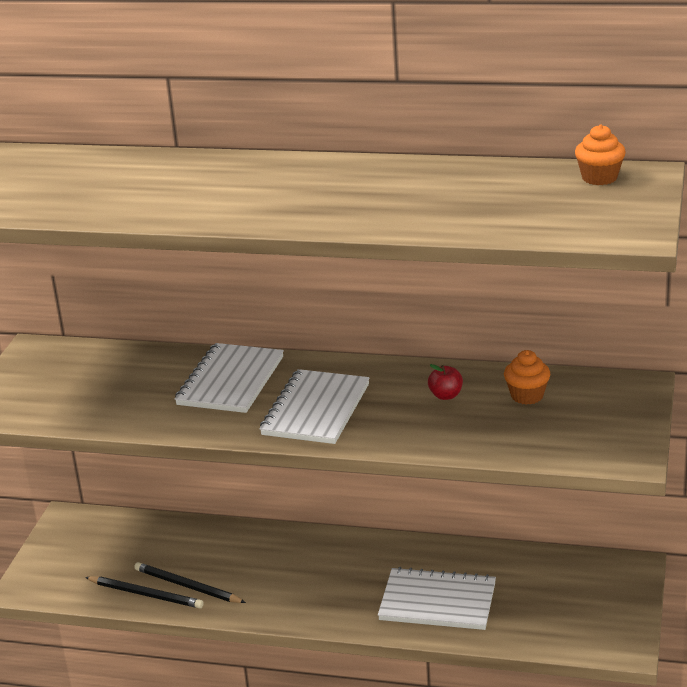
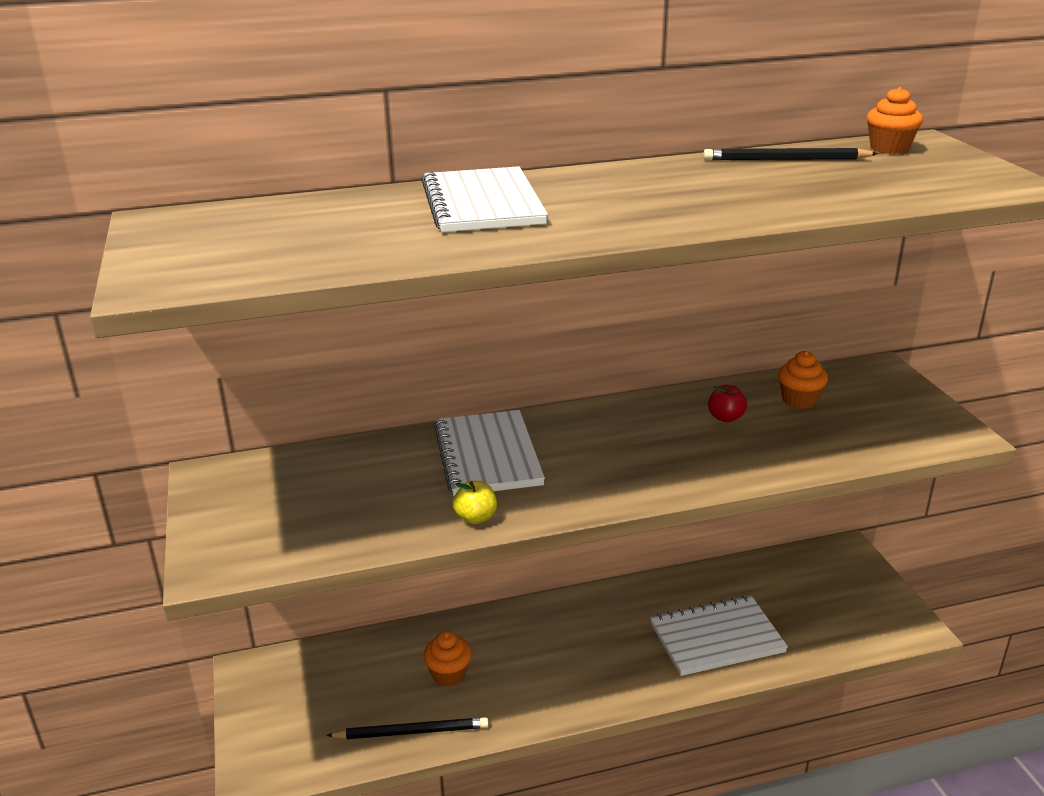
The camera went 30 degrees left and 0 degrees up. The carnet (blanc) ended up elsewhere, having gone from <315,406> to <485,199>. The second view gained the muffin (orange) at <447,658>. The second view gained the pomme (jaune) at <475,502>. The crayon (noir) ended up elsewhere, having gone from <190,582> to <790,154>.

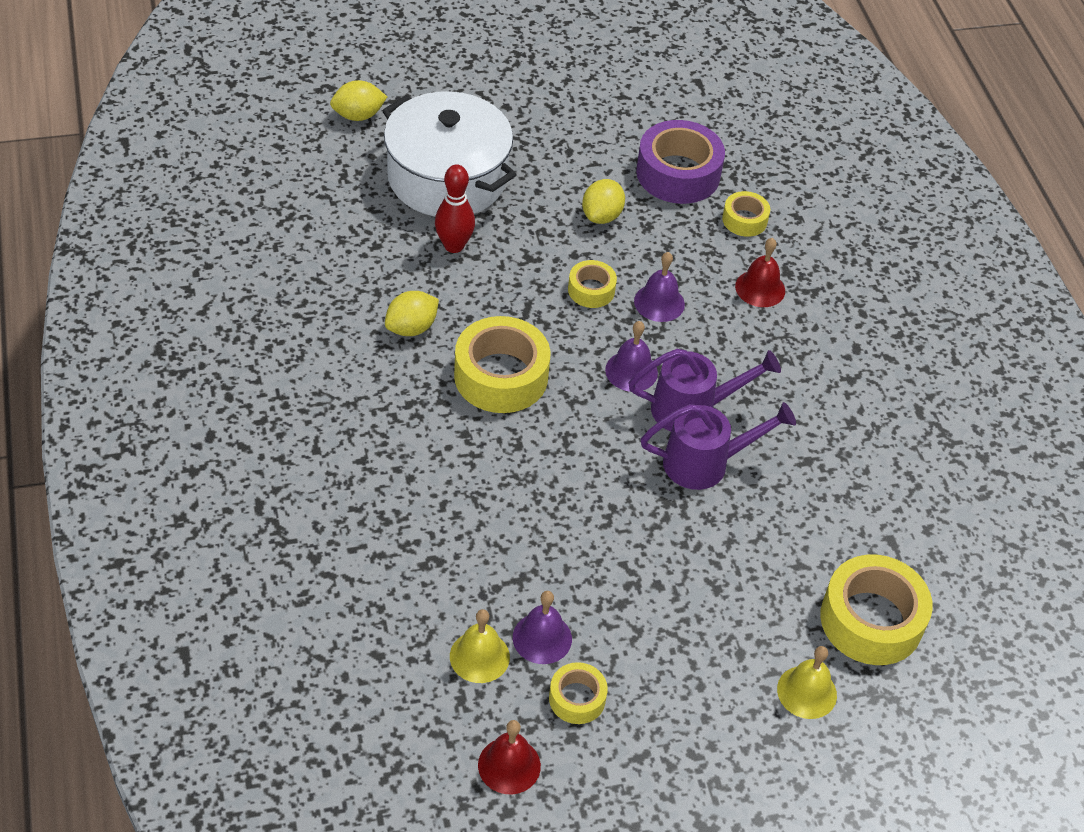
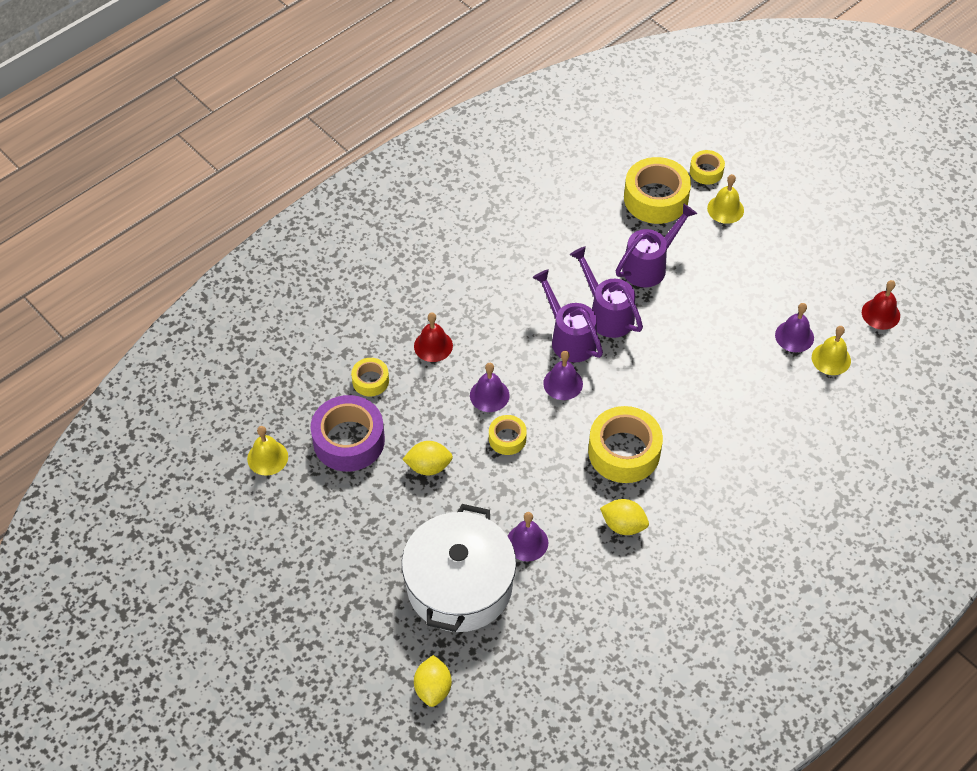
The camera went 115 degrees left and 5 degrees up. The second view gained the cloche (jaune) at <267,451>. The citron (jaune) at <358,100> ended up facing another way, 45 degrees clockwise from before. Where the quille (rouge) stood at <455,209>, the cloche (violet) came to stand at <528,536>. The second view gained the arrosoir (violet) at <656,245>. The ruban adhésif (jaune) ended up elsewhere, having gone from <578,693> to <707,167>.

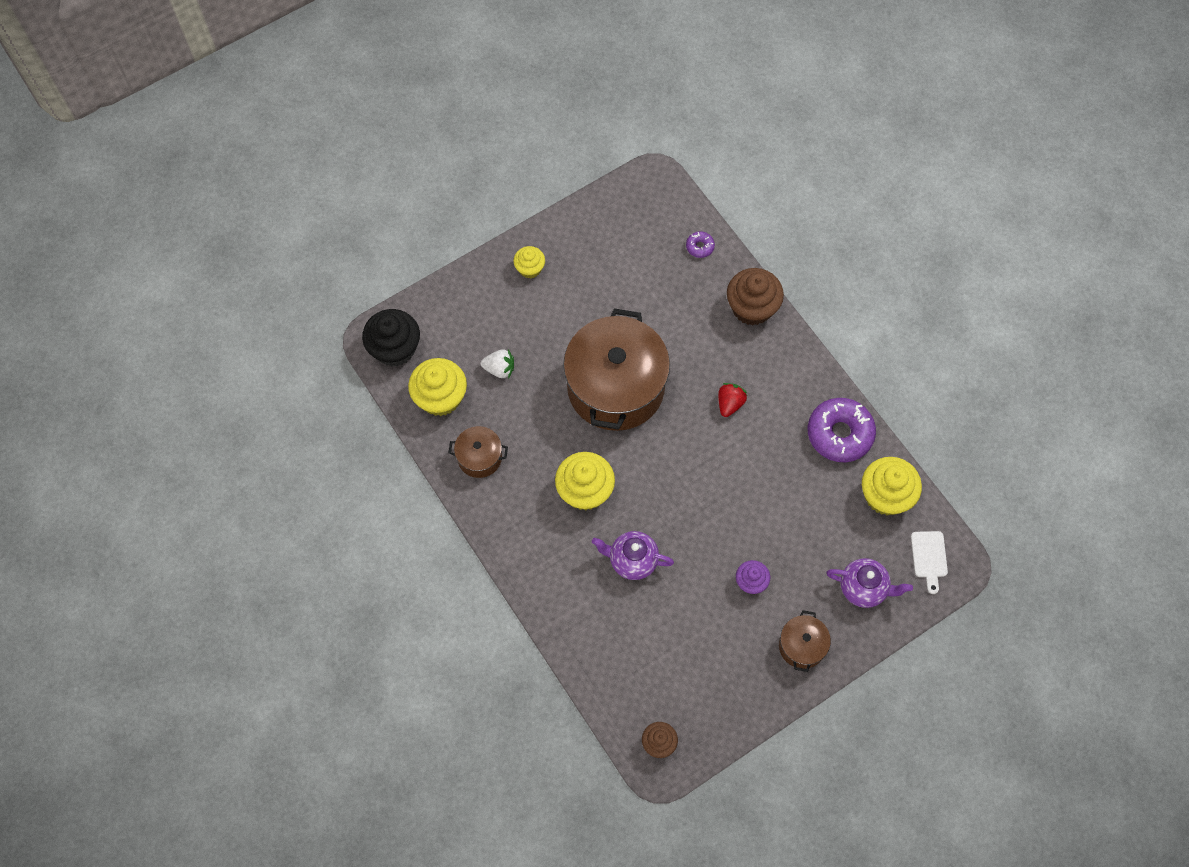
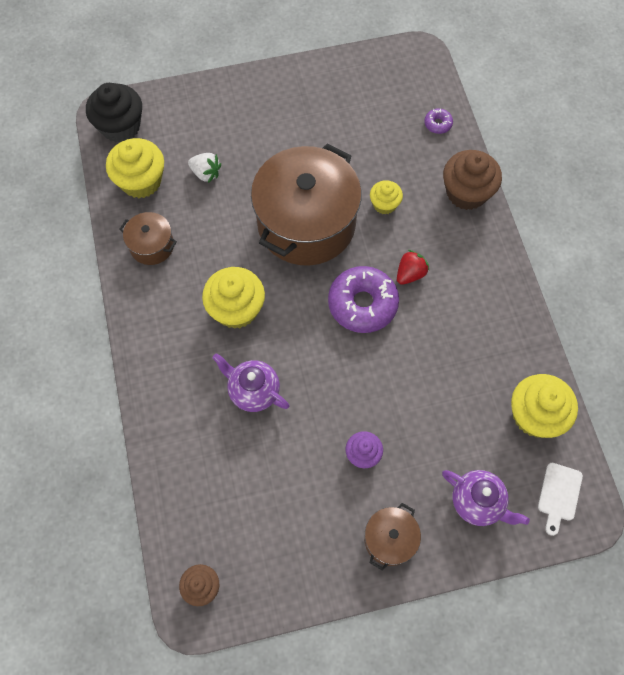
The camera went 20 degrees right and 0 degrees up. The beignet (violet) ended up elsewhere, having gone from <842,430> to <363,299>. The muffin (jaune) ended up elsewhere, having gone from <529,262> to <386,197>.

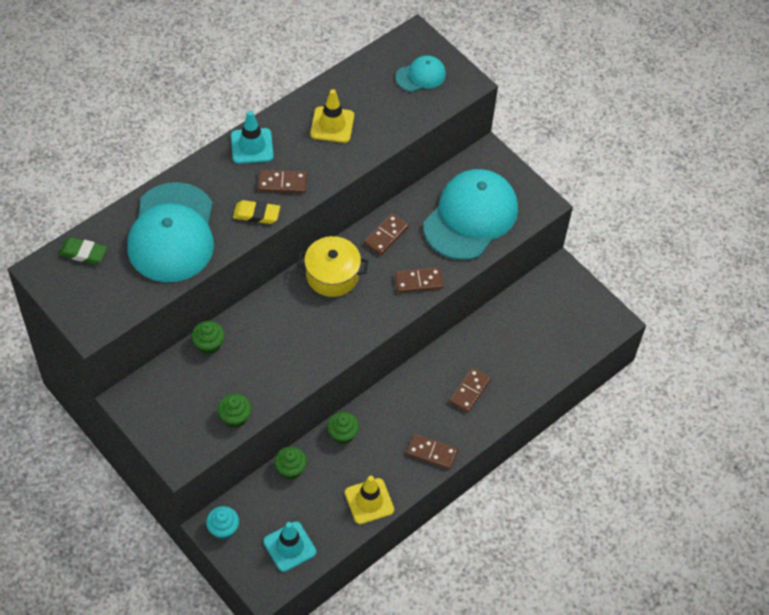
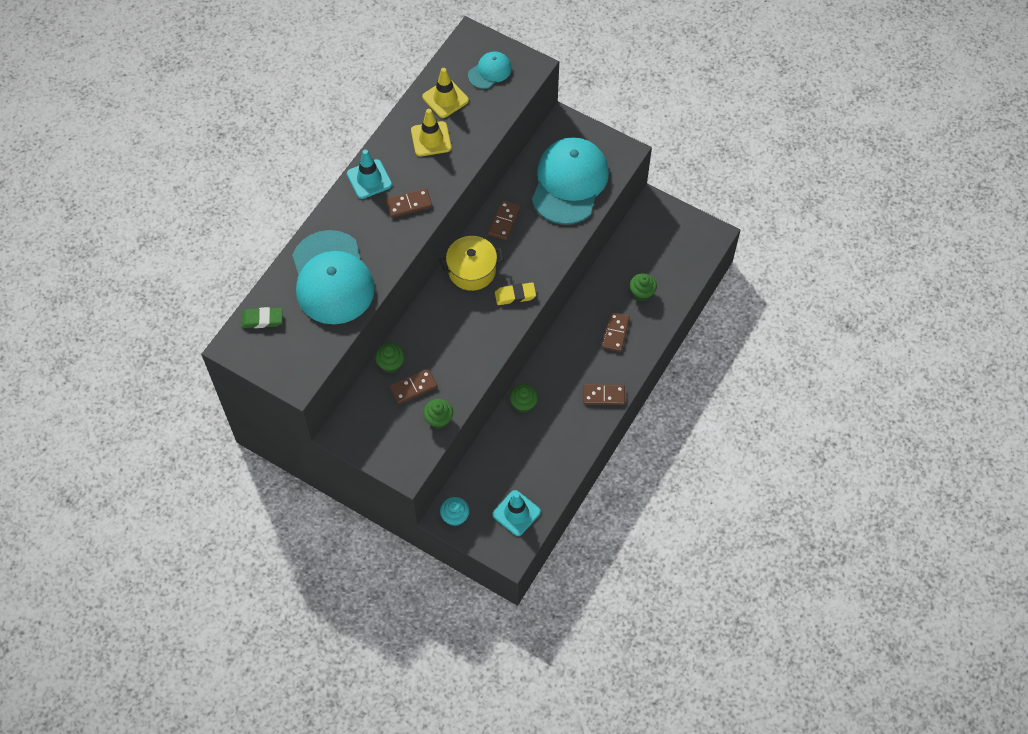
The camera went 15 degrees left and 5 degrees up. The domino (marron) ended up elsewhere, having gone from <419,280> to <413,386>. The cône de chantier (jaune) ended up elsewhere, having gone from <369,500> to <445,93>. The gomme (jaune) ended up elsewhere, having gone from <256,212> to <515,293>. The muffin (vert) ended up elsewhere, having gone from <291,463> to <643,287>.

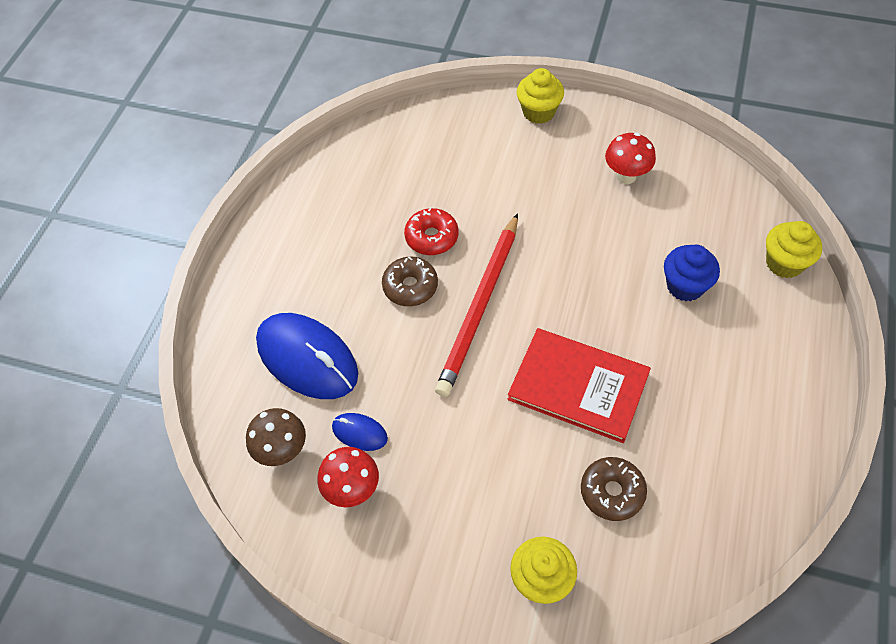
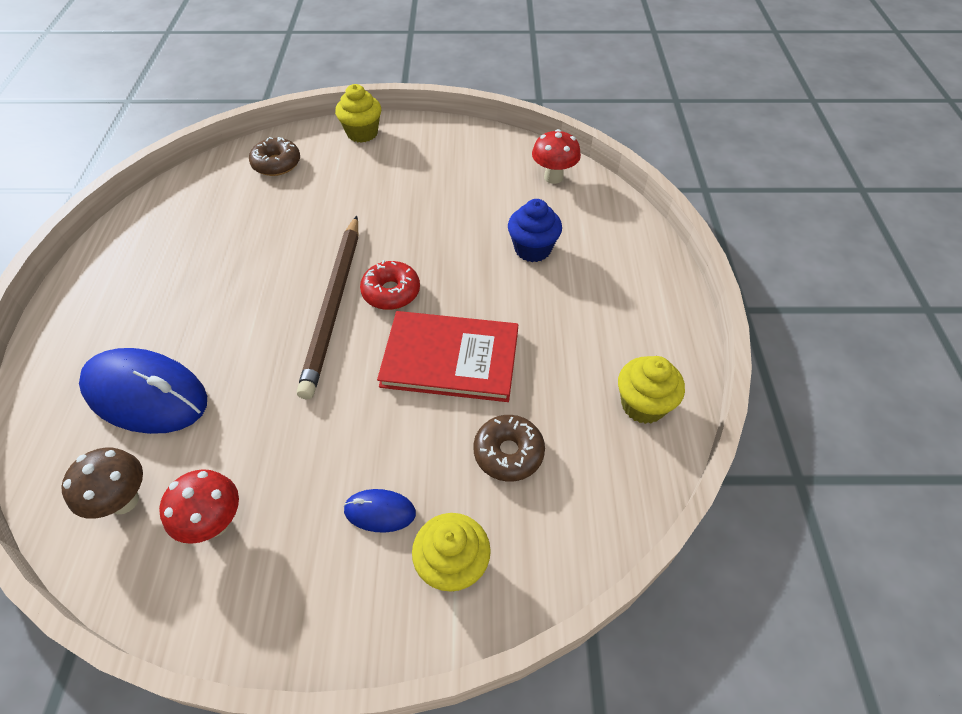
The camera went 20 degrees left and 5 degrees down. The beignet (marron) ended up elsewhere, having gone from <410,281> to <274,156>. What was the crayon (rouge) at <476,305> turned into the crayon (marron) at <327,307>. The souris (bleu) ended up elsewhere, having gone from <360,432> to <379,511>. The beignet (rouge) ended up elsewhere, having gone from <431,231> to <390,285>. The champignon (rouge) ended up elsewhere, having gone from <630,158> to <556,156>. The muffin (jaune) ended up elsewhere, having gone from <794,249> to <651,390>.

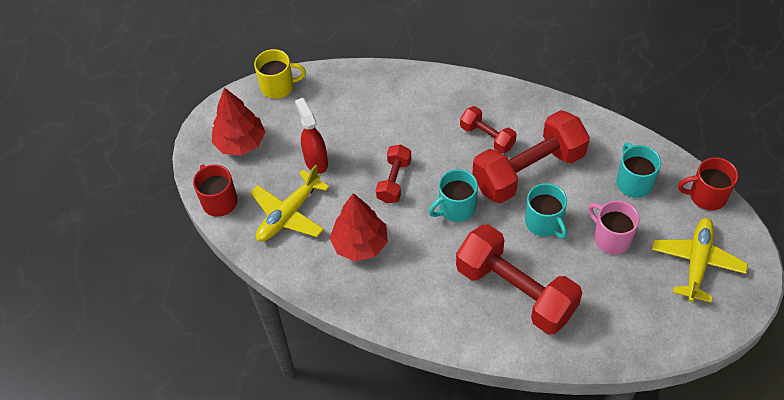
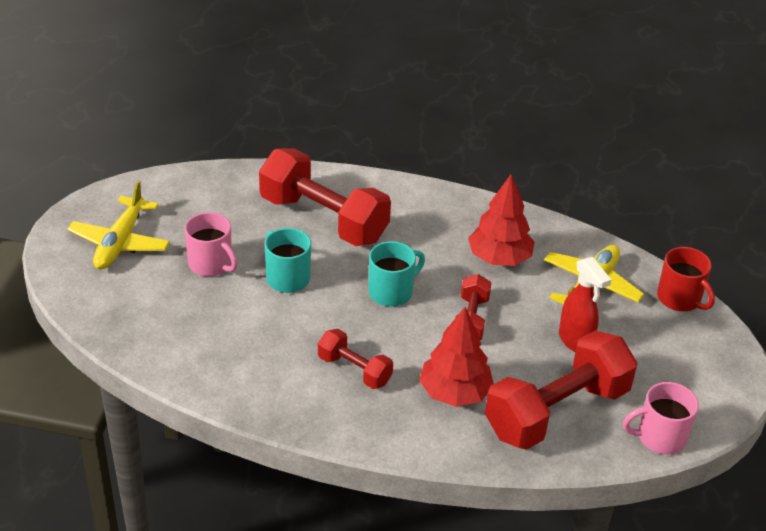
The camera went 170 degrees right and 15 degrees down. The arbre (rouge) ended up elsewhere, having gone from <238,121> to <456,357>. The haltère (rouge) ended up elsewhere, having gone from <531,156> to <561,390>. What was the tasse (jaune) at <280,74> turned into the tasse (rose) at <661,418>. The second view lost the tasse (turquoise) at <638,170>. The second view lost the tasse (rouge) at <708,184>.

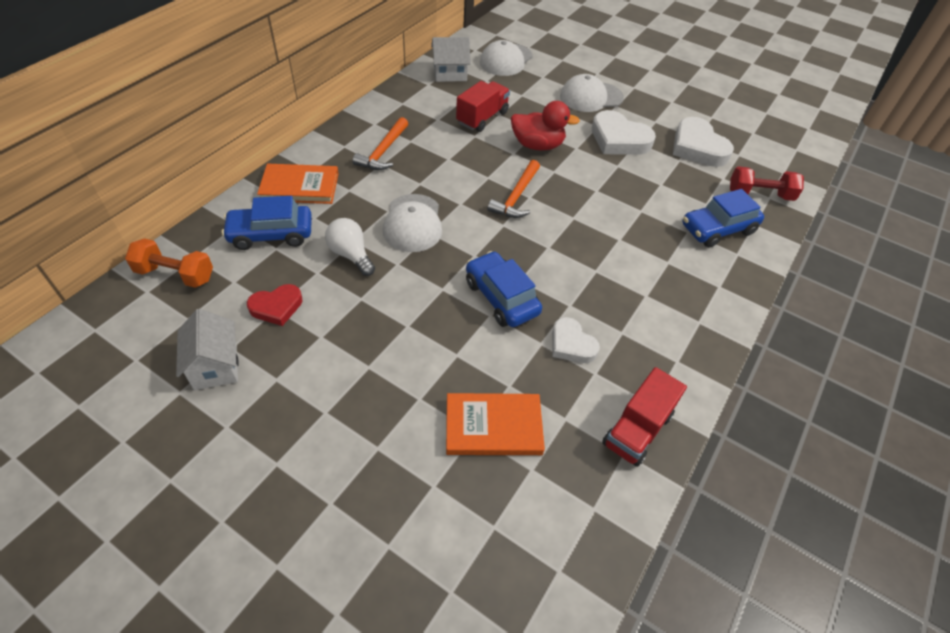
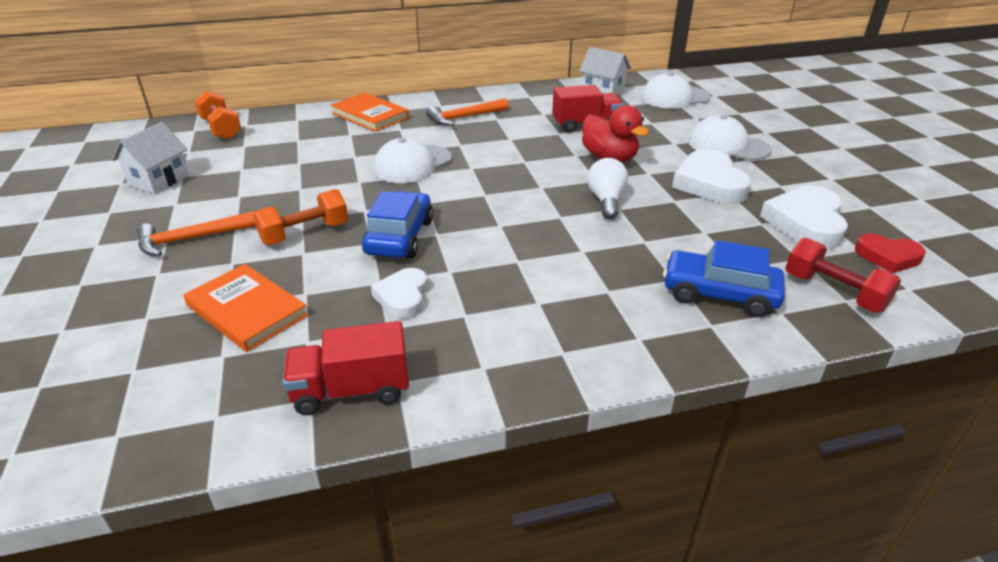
The camera went 45 degrees right and 15 degrees down. The marteau (orange) ended up elsewhere, having gone from <513,189> to <196,233>. The second view gained the haltère (orange) at <300,217>. The ampoule (blanc) ended up elsewhere, having gone from <350,247> to <607,189>. The cœur (rouge) ended up elsewhere, having gone from <274,305> to <890,253>. The second view lost the voiture (bleu) at <267,223>.

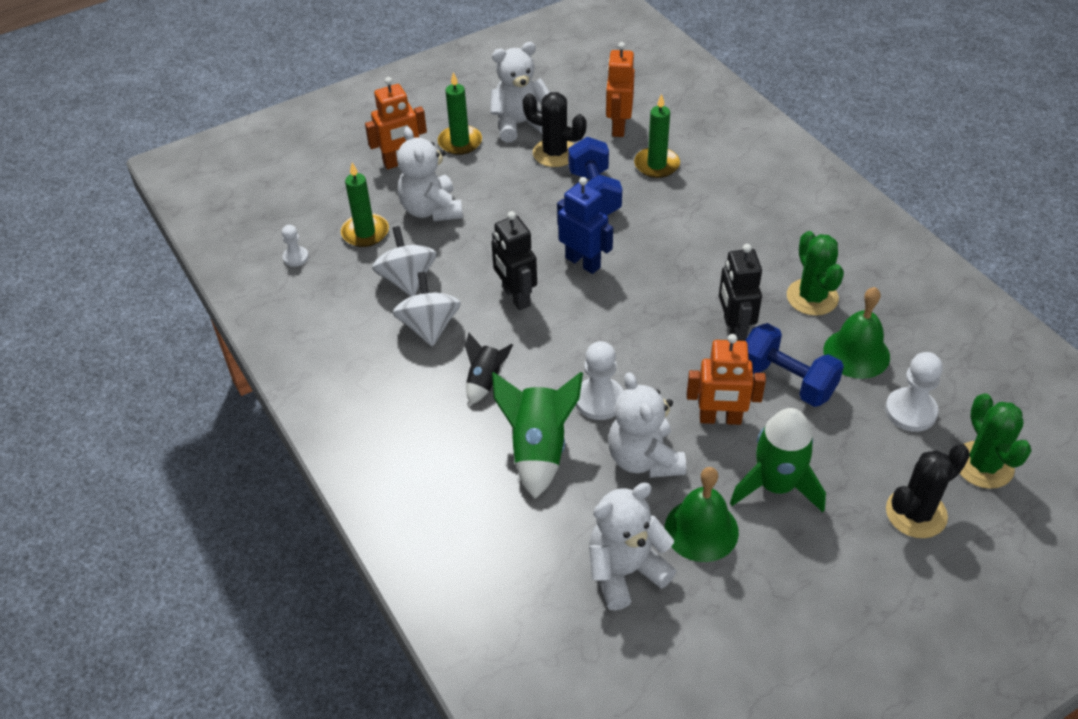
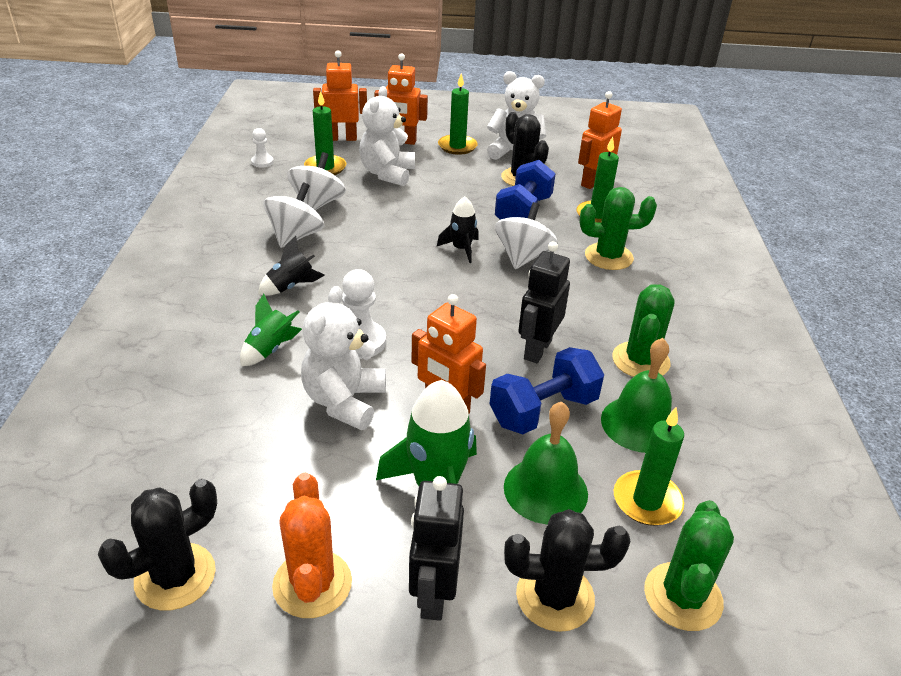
The camera went 30 degrees right and 10 degrees down. The second view gained the cactus (noir) at <157,545>. The size of the fusée (vert) at <537,435> changed by a factor of 0.59. The second view gained the cactus (orange) at <312,545>. The second view gained the robot (orange) at <340,95>. The robot (noir) ended up elsewhere, having gone from <514,260> to <436,548>. Where the robot (bleu) stood at <585,225>, the fusée (noir) came to stand at <458,229>. The haltère (bleu) at <794,365> ended up facing another way, 75 degrees clockwise from before. The second view gained the toupie (blanc) at <526,235>. The cloche (vert) ended up elsewhere, having gone from <702,514> to <546,462>. The second view gained the cactus (vert) at <618,228>. Where the pion (blanc) stood at <914,392>, the bougie (vert) came to stand at <649,466>. The second view lost the ours en peluche (blanc) at <632,547>.

